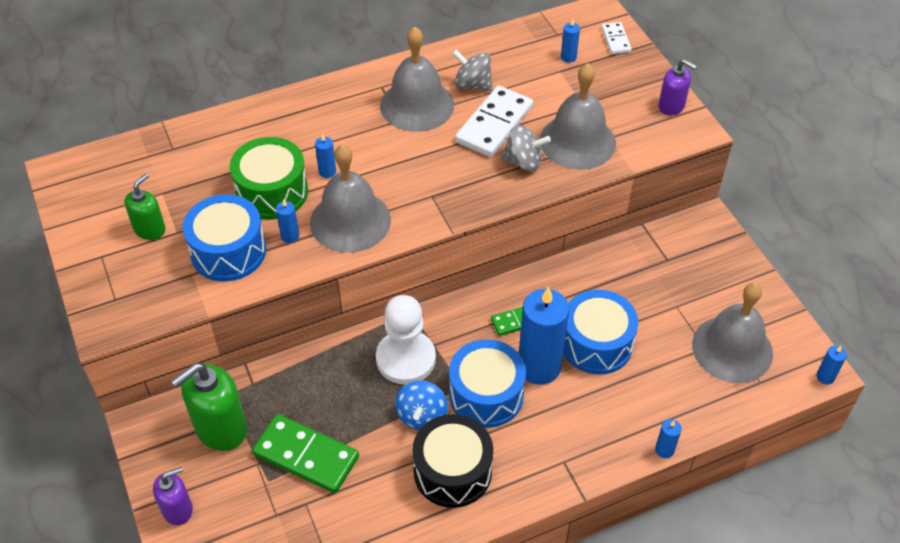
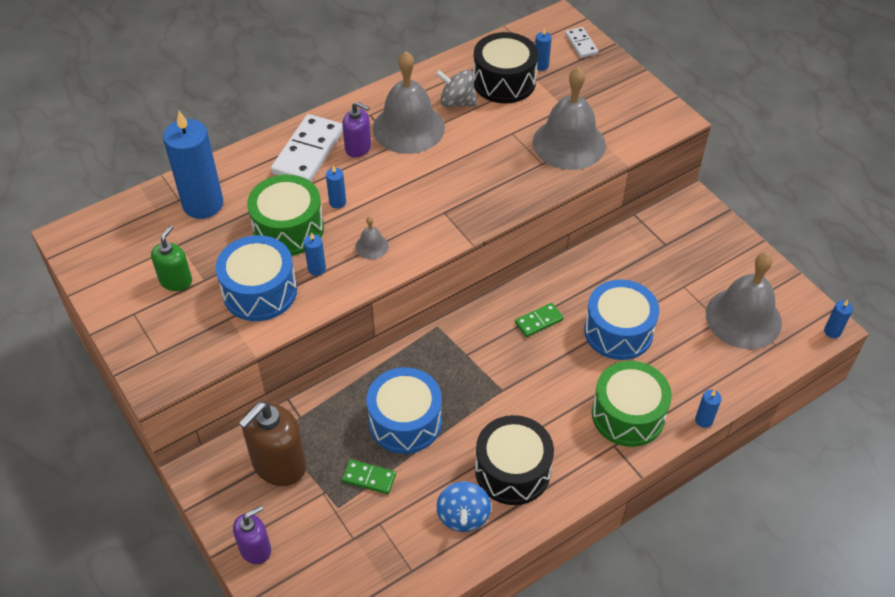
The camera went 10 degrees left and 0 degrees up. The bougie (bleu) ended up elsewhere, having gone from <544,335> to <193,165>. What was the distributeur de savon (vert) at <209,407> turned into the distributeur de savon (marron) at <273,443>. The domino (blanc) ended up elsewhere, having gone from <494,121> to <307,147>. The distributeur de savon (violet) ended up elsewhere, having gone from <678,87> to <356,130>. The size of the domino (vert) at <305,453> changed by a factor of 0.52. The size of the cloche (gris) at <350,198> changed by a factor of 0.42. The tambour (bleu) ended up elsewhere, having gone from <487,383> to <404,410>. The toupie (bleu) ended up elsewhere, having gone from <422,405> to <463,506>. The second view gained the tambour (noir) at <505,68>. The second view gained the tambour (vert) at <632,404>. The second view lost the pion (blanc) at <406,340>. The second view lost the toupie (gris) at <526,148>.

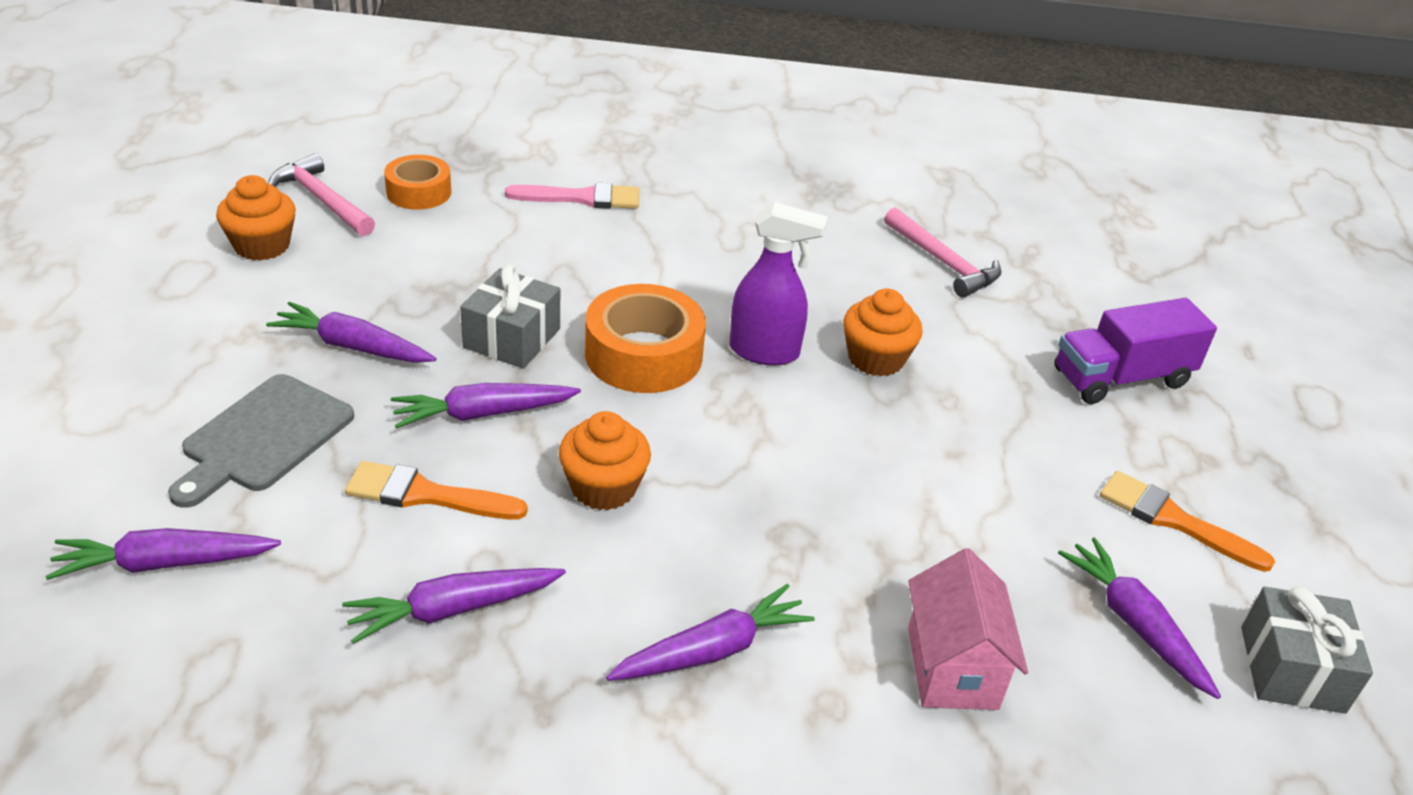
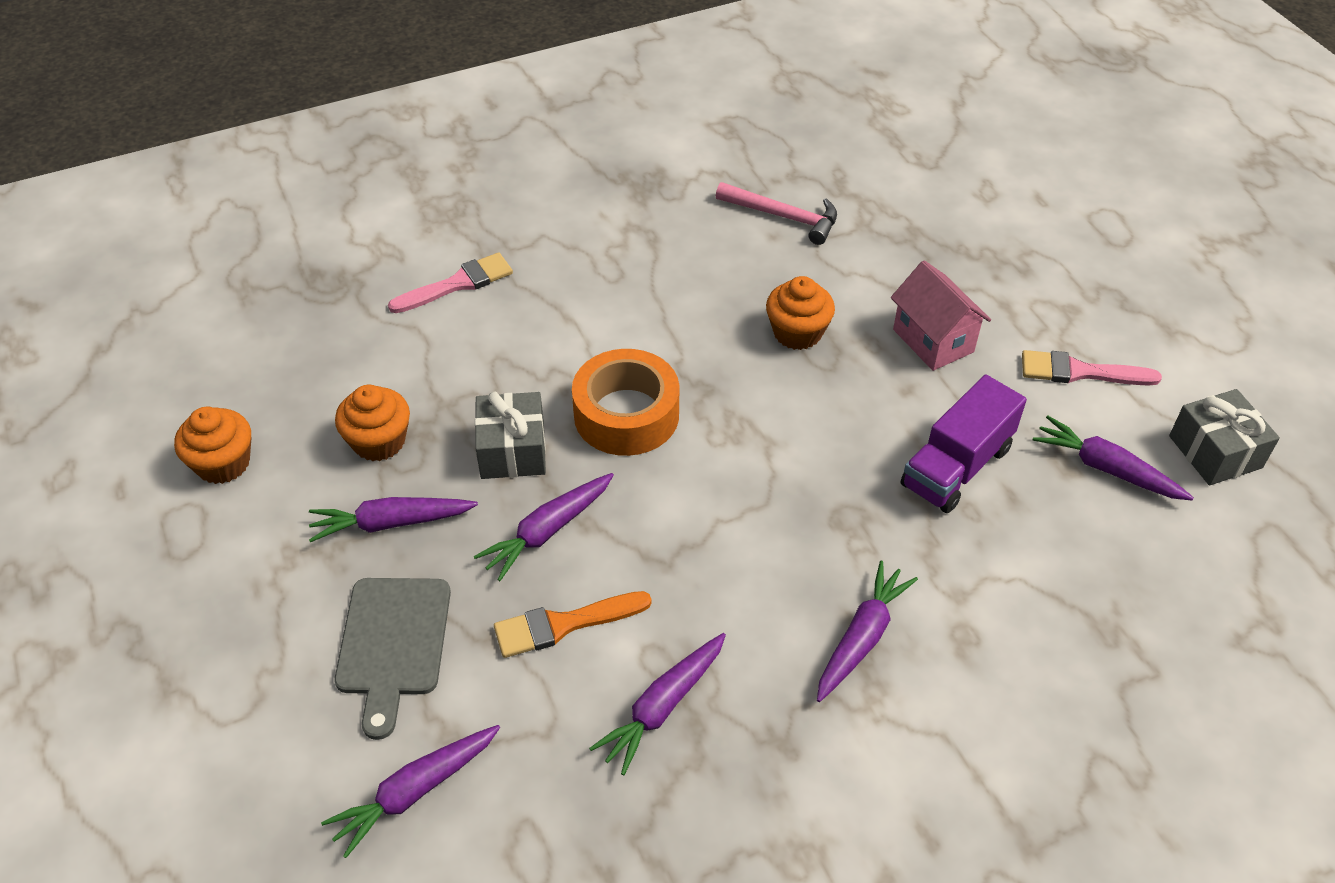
The camera went 25 degrees left and 10 degrees up. The muffin (orange) ended up elsewhere, having gone from <605,460> to <372,423>. The maison (rose) ended up elsewhere, having gone from <968,629> to <941,315>. The camion (violet) ended up elsewhere, having gone from <1136,351> to <964,444>. What was the pinceau (orange) at <1187,521> turned into the pinceau (rose) at <1092,367>. The second view lost the marteau (rose) at <321,194>. The second view lost the ruban adhésif (orange) at <417,182>. The second view lost the vaporisateur (violet) at <778,284>.

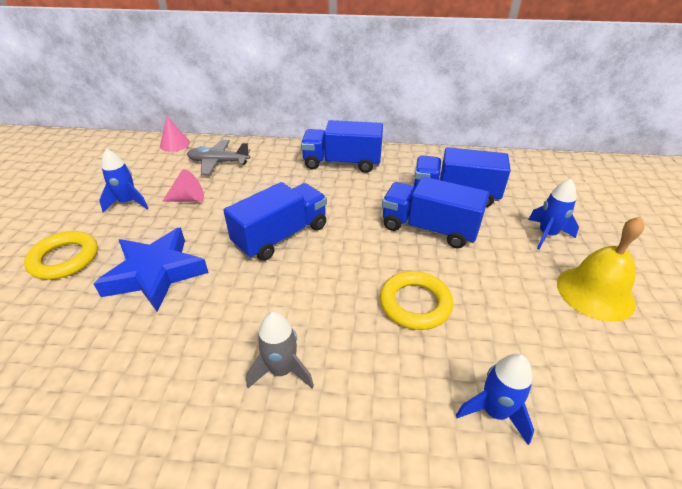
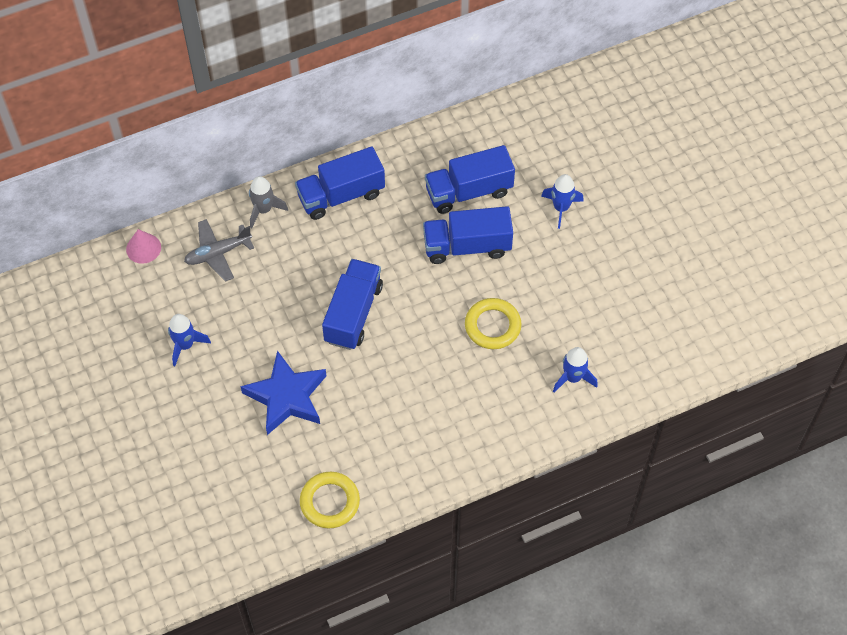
The camera went 30 degrees left and 20 degrees up. The fusée (gris) ended up elsewhere, having gone from <280,350> to <268,202>. The anneau (jaune) ended up elsewhere, having gone from <61,255> to <330,500>. The second view lost the cône (rose) at <183,185>. The second view lost the cloche (jaune) at <600,269>.

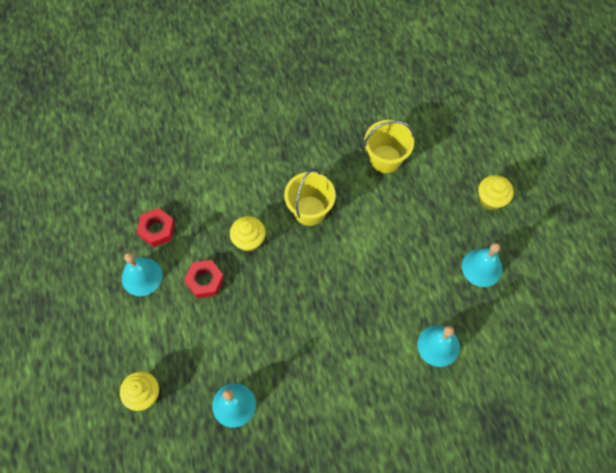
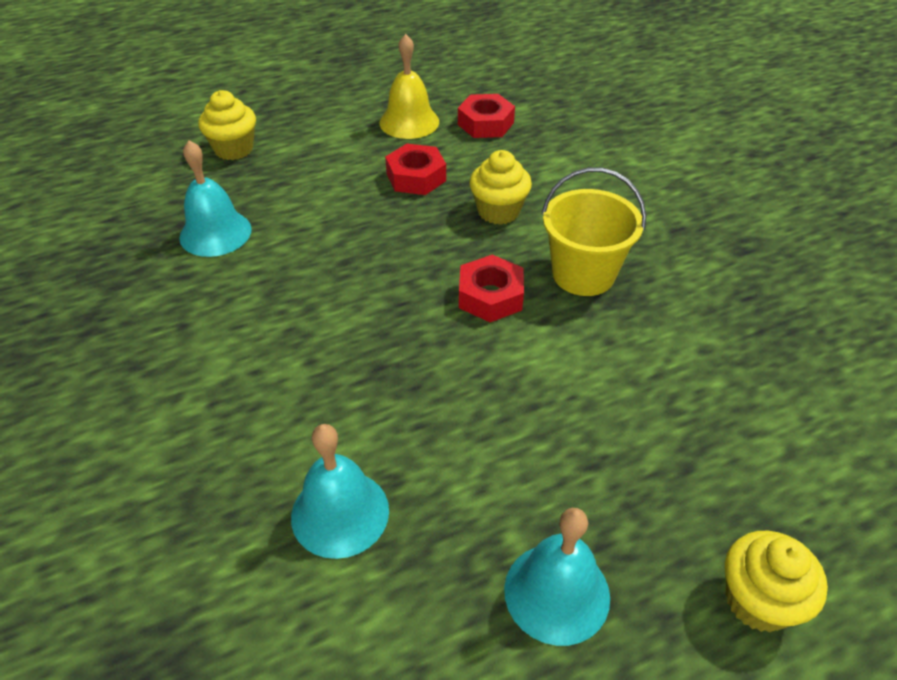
The camera went 80 degrees right and 20 degrees down. What was the cloche (turquoise) at <142,274> turned into the cloche (jaune) at <409,86>. The second view gained the écrou (rouge) at <491,288>. The second view lost the seau (jaune) at <389,146>.

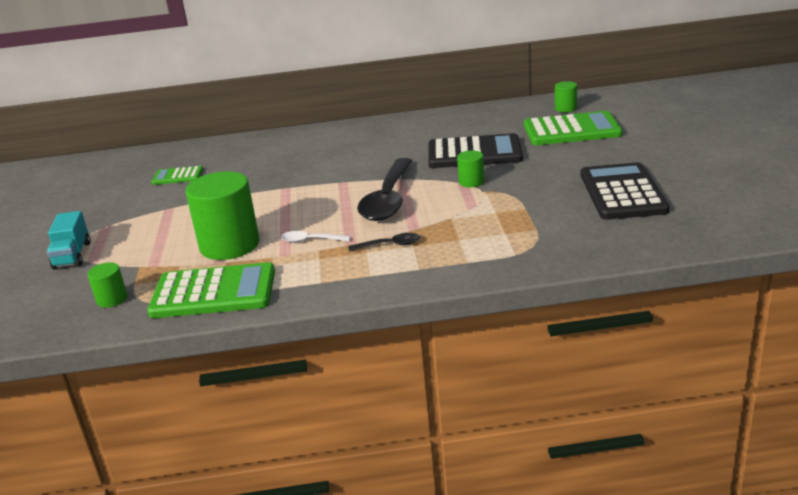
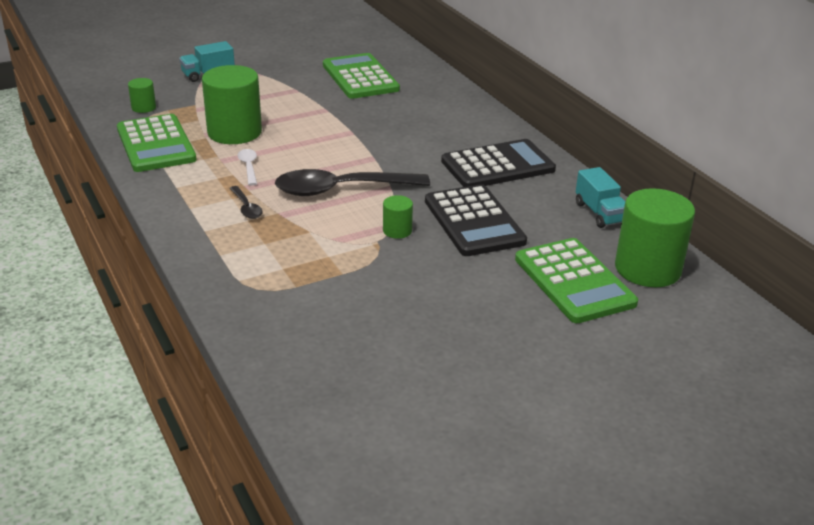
The camera went 65 degrees right and 5 degrees up. The size of the calculatrice (vert) at <177,175> changed by a factor of 1.92. The calculatrice (noir) ended up elsewhere, having gone from <625,191> to <498,163>. The second view gained the camion (turquoise) at <600,197>. The size of the cylindre (vert) at <566,96> changed by a factor of 2.15.

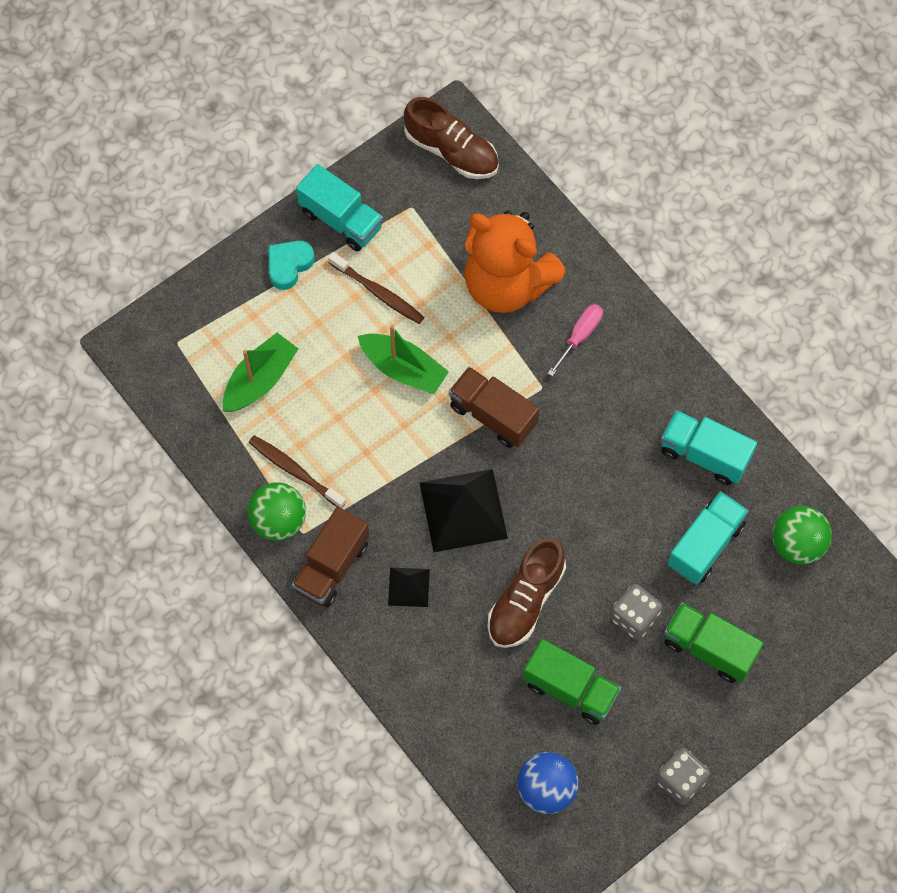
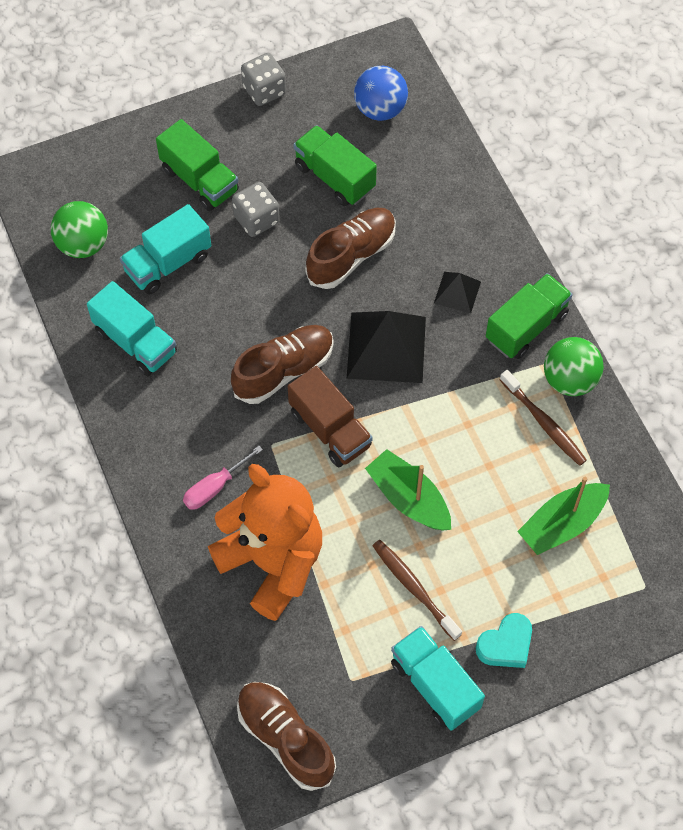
The camera went 165 degrees left and 5 degrees down. The second view gained the chaussure (marron) at <282,364>. What was the camion (marron) at <330,557> turned into the camion (vert) at <529,316>.

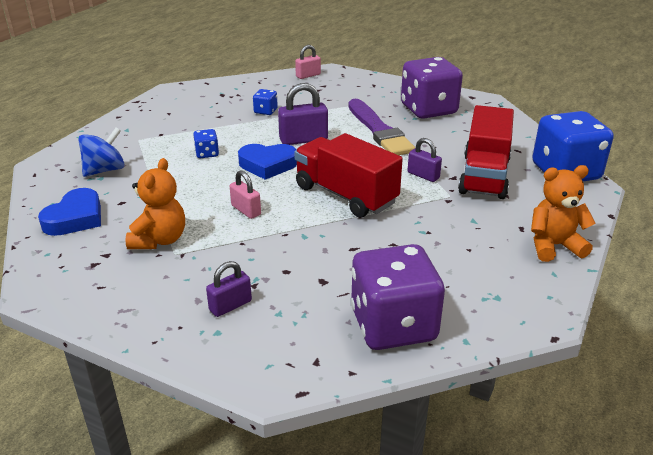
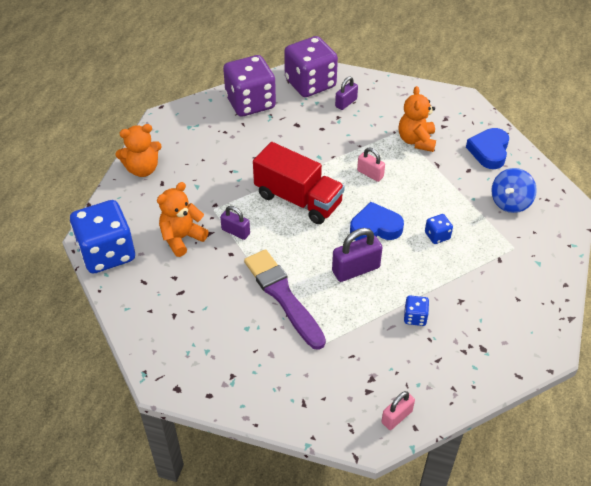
The camera went 170 degrees right and 15 degrees up. Where the camion (rouge) stood at <486,152>, the ours en peluche (orange) came to stand at <183,219>. The dé (violet) ended up elsewhere, having gone from <432,88> to <311,66>.

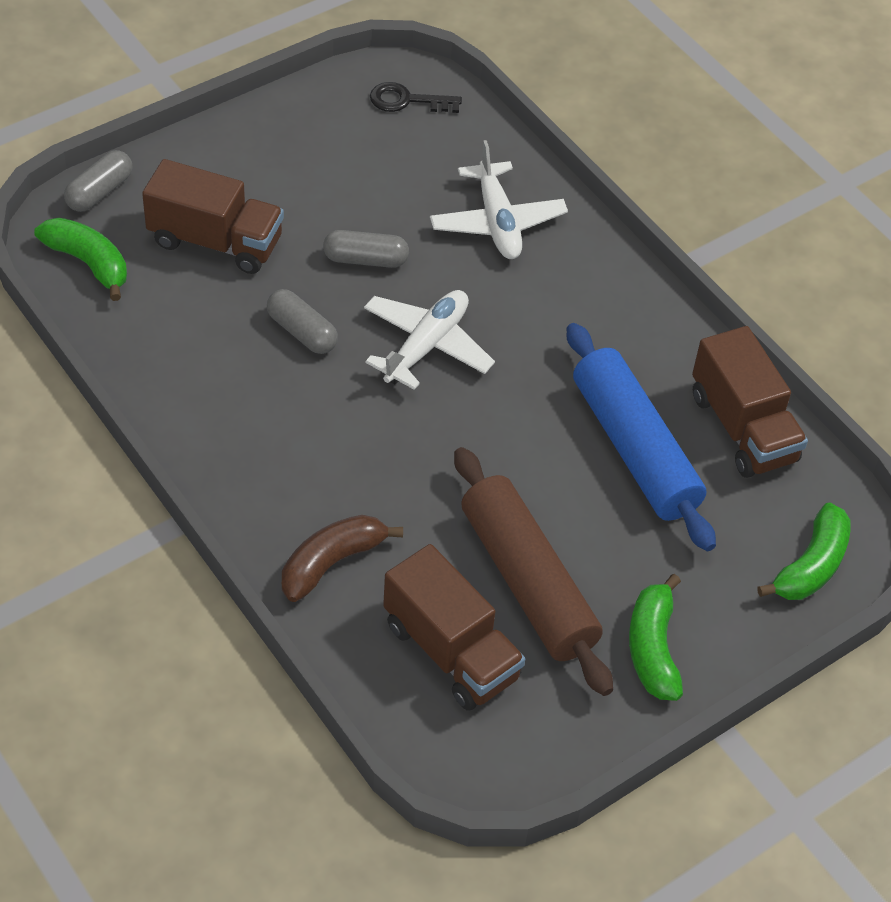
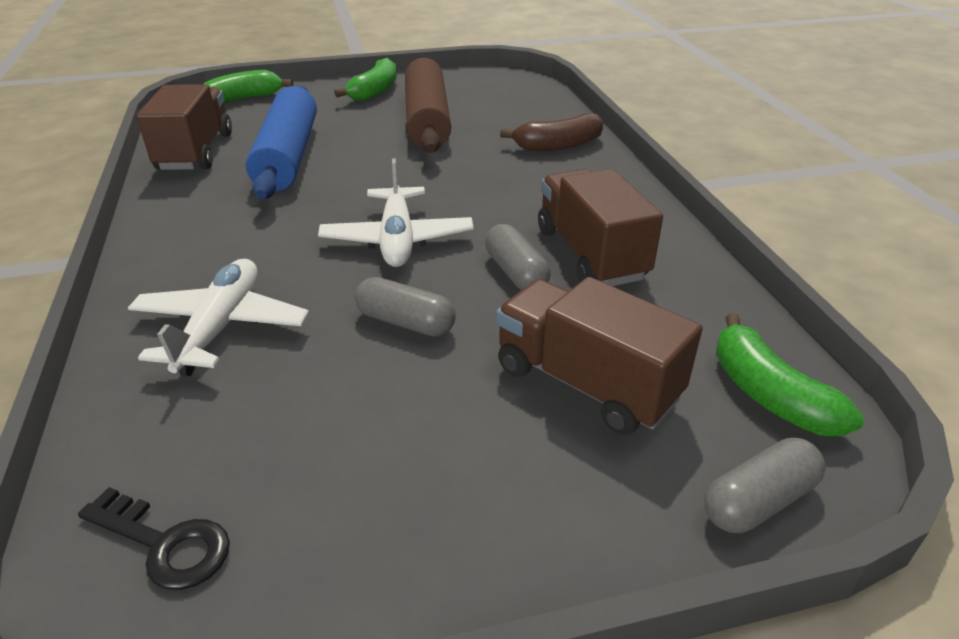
The camera went 155 degrees left and 15 degrees down. The avion (blanc) at <429,340> ended up facing another way, 60 degrees counterclockwise from before. The camion (marron) ended up elsewhere, having gone from <454,627> to <600,227>.

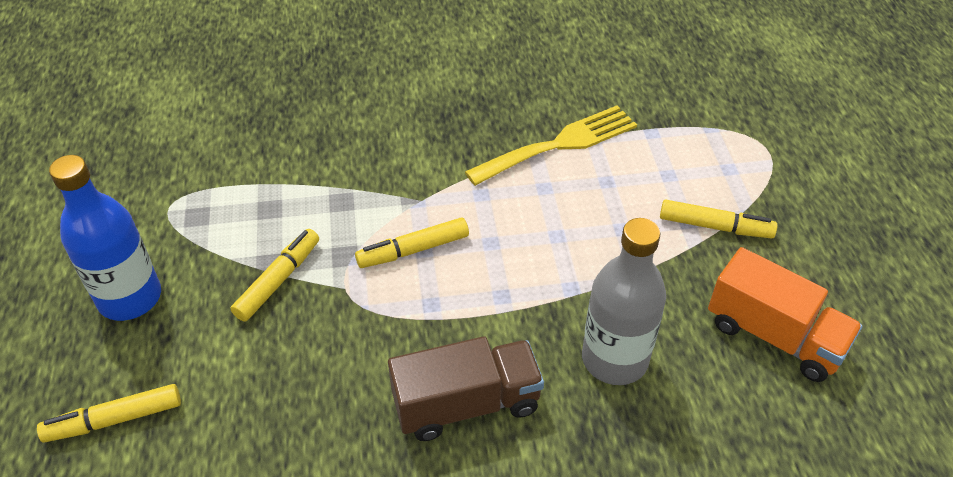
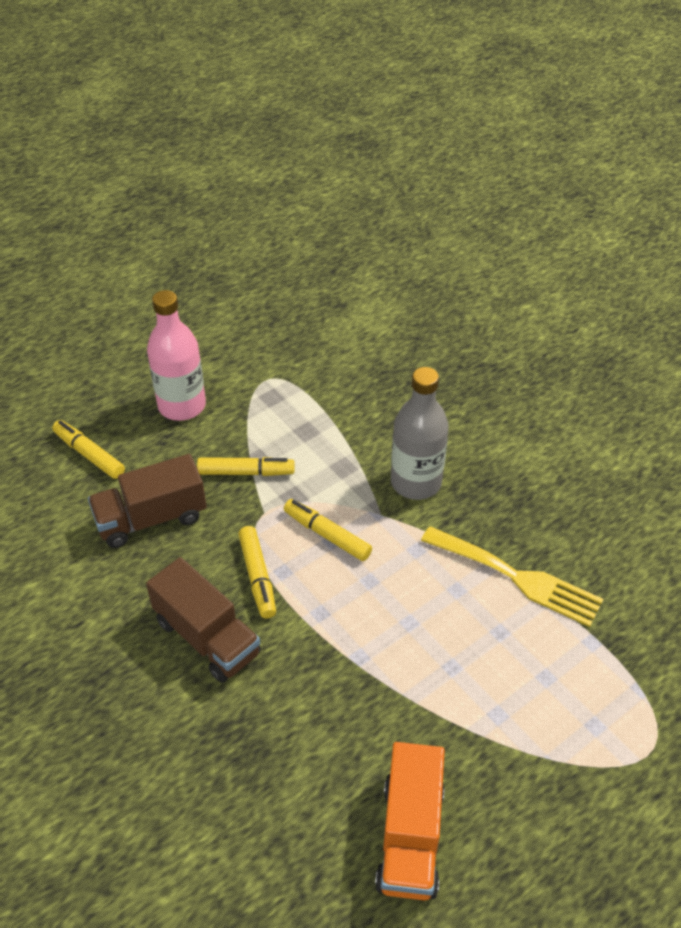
The camera went 60 degrees right and 0 degrees up. The second view gained the camion (marron) at <147,501>. What was the bouteille (bleu) at <105,238> turned into the bouteille (rose) at <176,355>. The feutre (jaune) ended up elsewhere, having gone from <718,219> to <257,572>. The bouteille (gris) ended up elsewhere, having gone from <624,301> to <420,433>.

